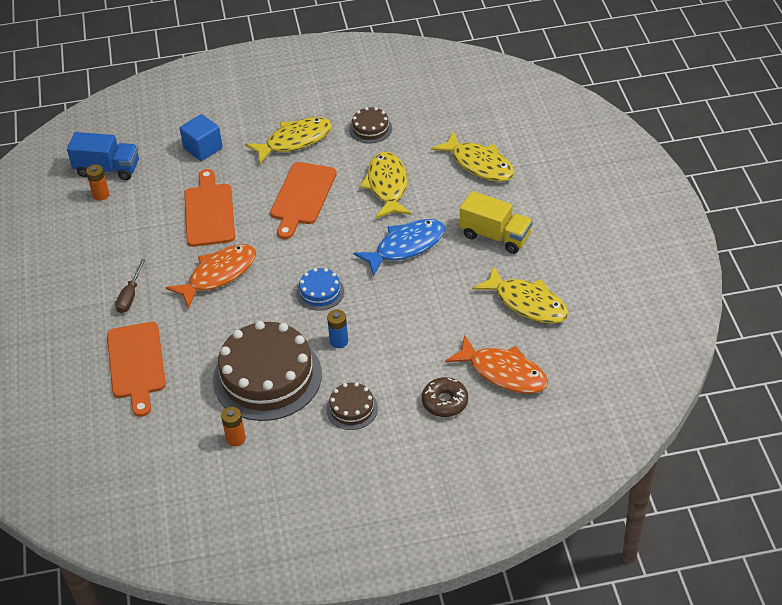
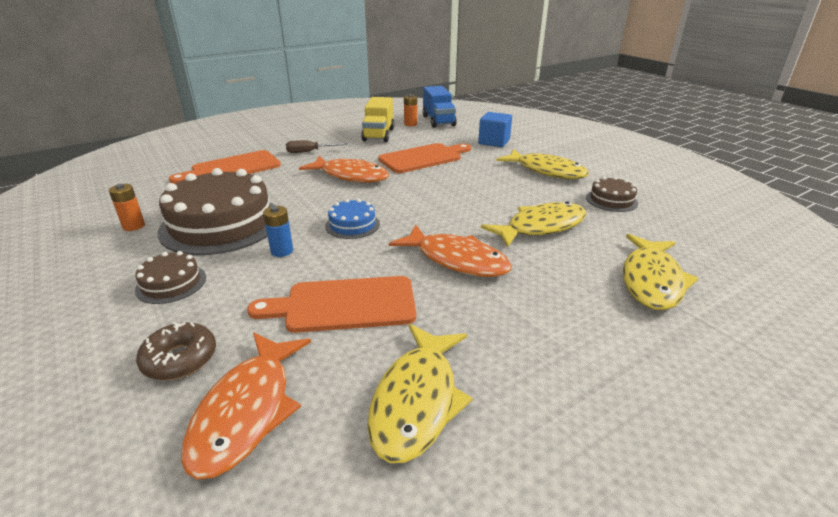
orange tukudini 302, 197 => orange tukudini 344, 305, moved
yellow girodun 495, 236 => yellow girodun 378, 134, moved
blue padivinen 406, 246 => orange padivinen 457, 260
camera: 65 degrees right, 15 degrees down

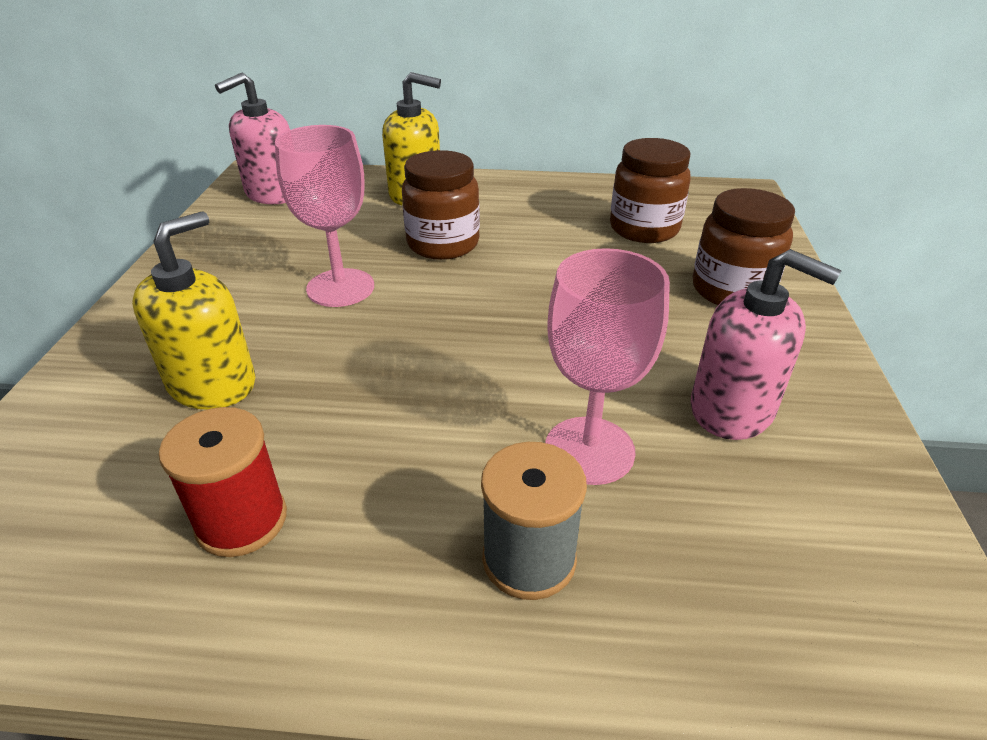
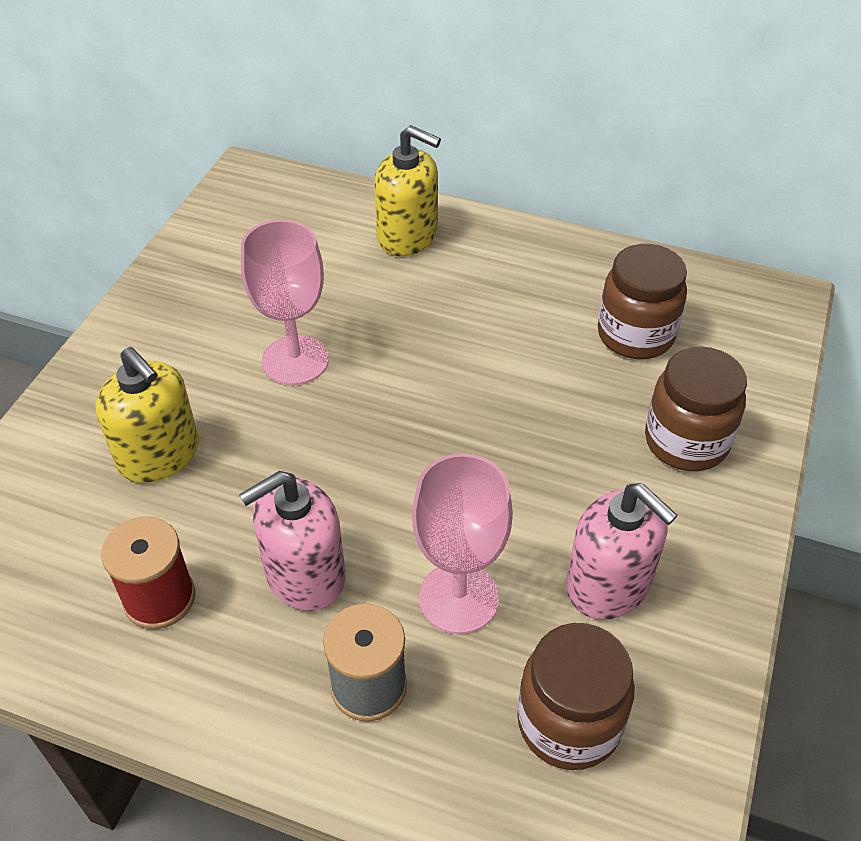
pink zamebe 273, 193 => pink zamebe 304, 574, moved
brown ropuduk 443, 244 => brown ropuduk 569, 722, moved
yellow zamebe 212, 384 => yellow zamebe 159, 455, 90 degrees clockwise
camera: 15 degrees right, 10 degrees up

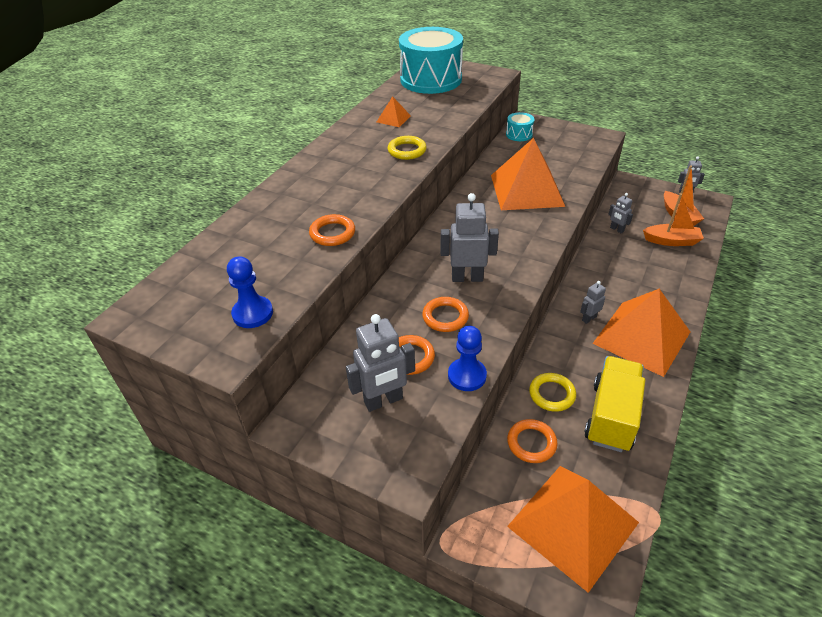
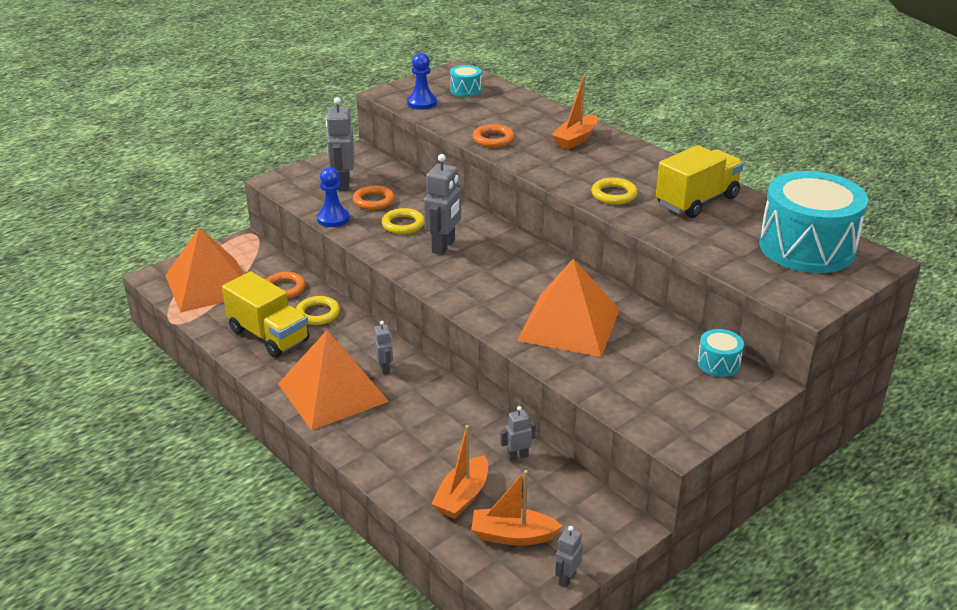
nothing => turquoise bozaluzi 465, 90
nothing => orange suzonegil 575, 139
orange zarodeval 393, 119 => yellow girodun 697, 201
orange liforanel 445, 317 => yellow liforanel 403, 224
camera: 110 degrees right, 10 degrees down

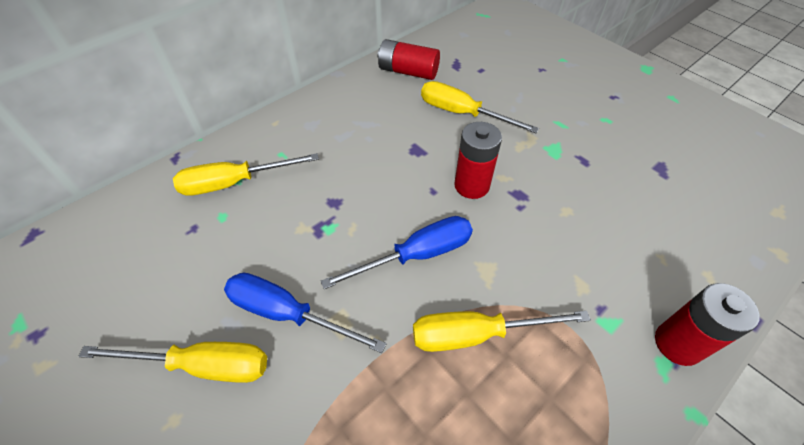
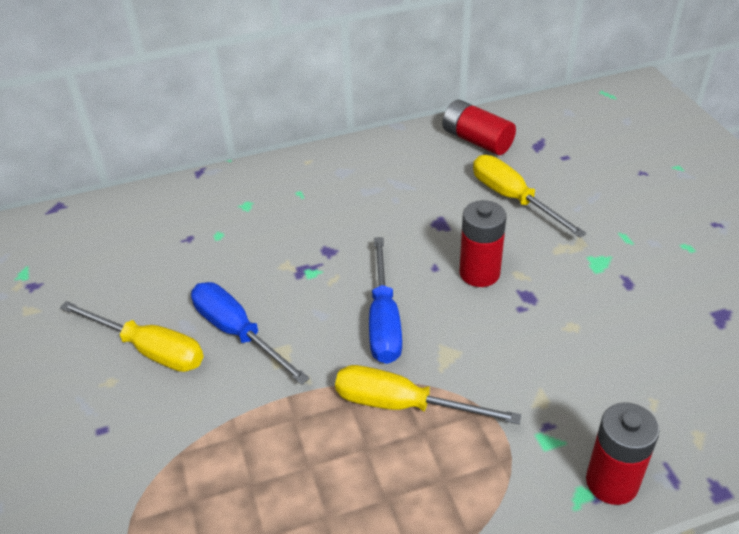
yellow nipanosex 234, 183 => nothing
blue nipanosex 417, 255 => blue nipanosex 384, 320, 90 degrees clockwise
camera: 25 degrees right, 10 degrees down

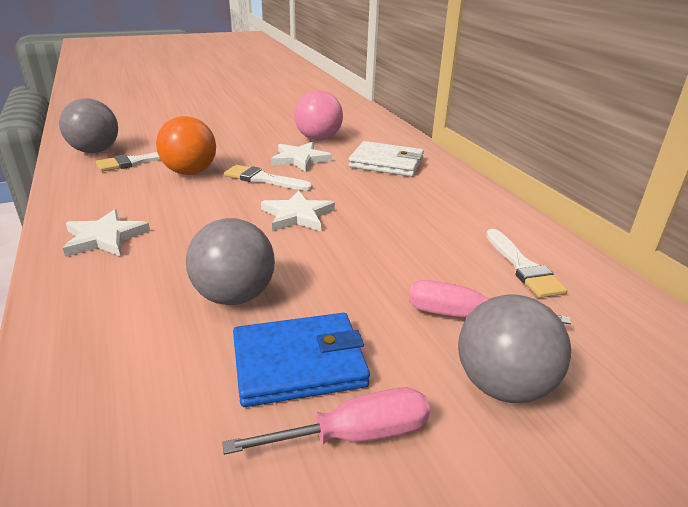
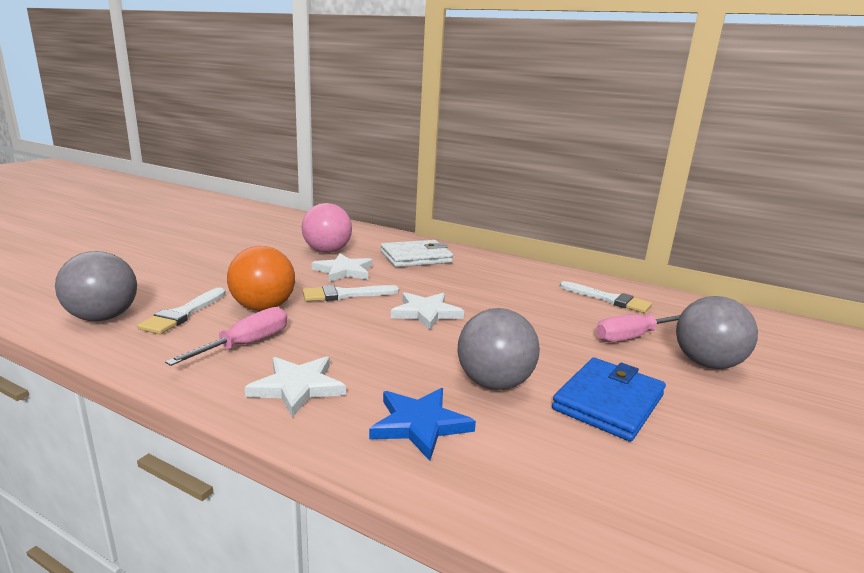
nothing => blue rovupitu 420, 424
pink nipanosex 354, 435 => pink nipanosex 246, 344, moved
camera: 40 degrees left, 10 degrees down

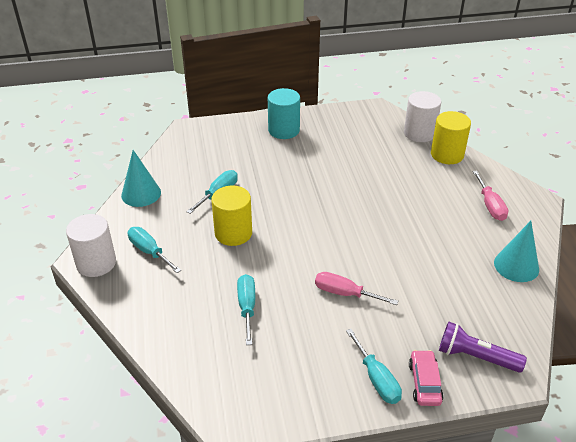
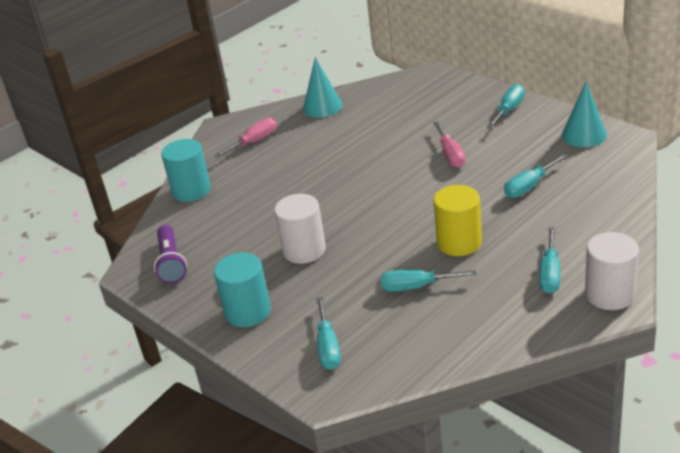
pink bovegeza 424, 383 => nothing
nothing => turquoise nipanosex 328, 347
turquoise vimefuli 141, 194 => turquoise vimefuli 584, 135, moved
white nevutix 419, 133 => white nevutix 304, 250, moved
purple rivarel 475, 357 => purple rivarel 171, 263, moved
yellow nevutix 447, 154 => turquoise nevutix 191, 190
camera: 120 degrees left, 5 degrees down

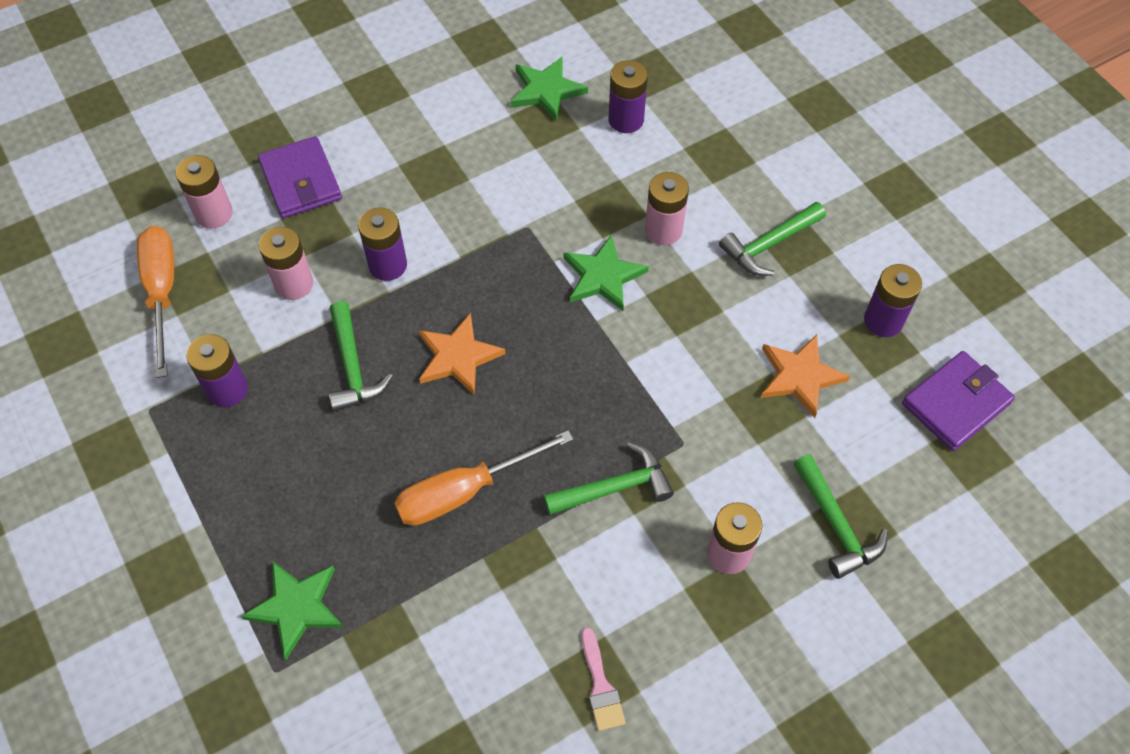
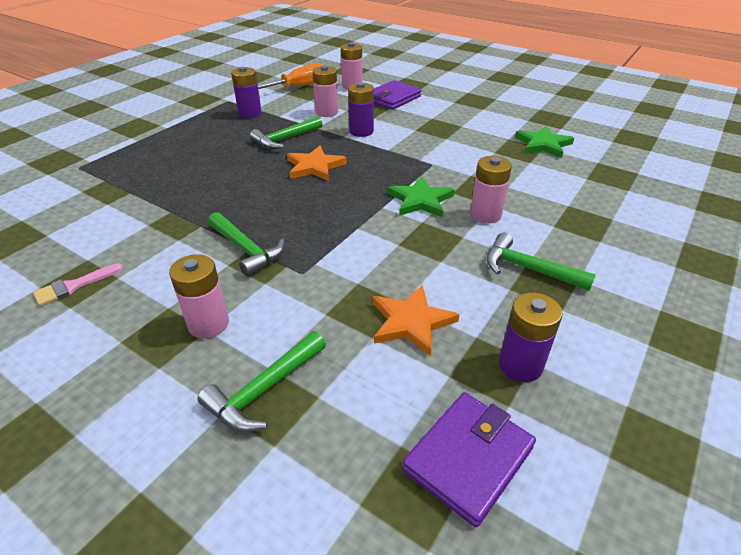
green rovupitu 296, 607 => nothing
orange nipanosex 465, 491 => nothing
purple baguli 626, 120 => nothing
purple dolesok 956, 403 => purple dolesok 468, 458, 75 degrees counterclockwise
camera: 65 degrees right, 20 degrees down

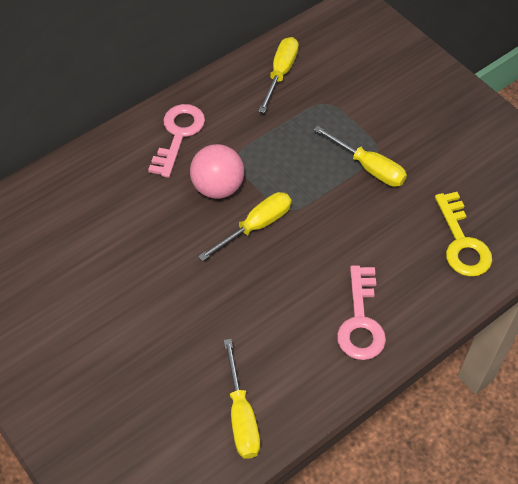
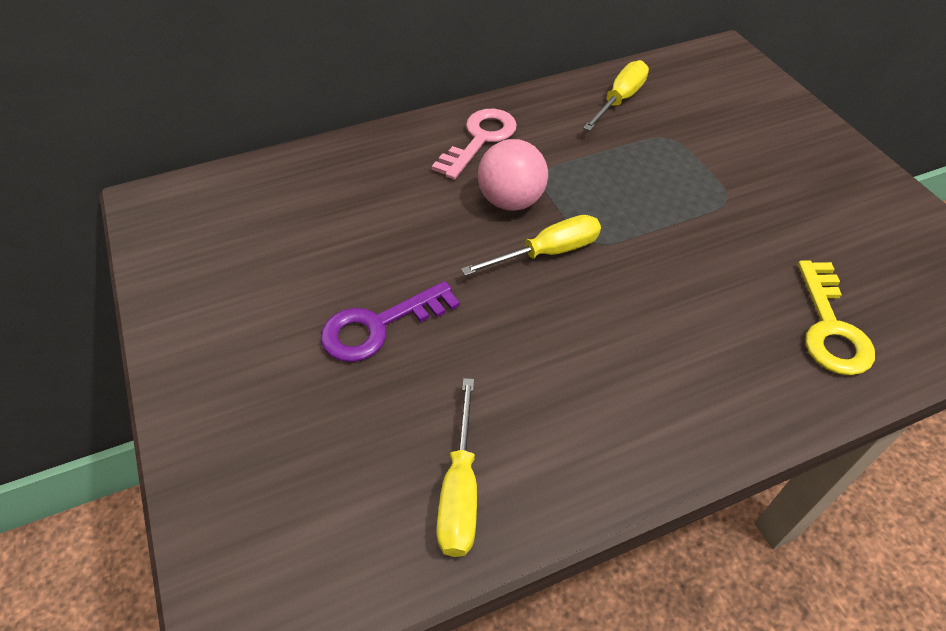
yellow nipanosex 368, 167 => nothing
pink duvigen 360, 321 => nothing
nothing => purple duvigen 379, 326
camera: 15 degrees right, 5 degrees down

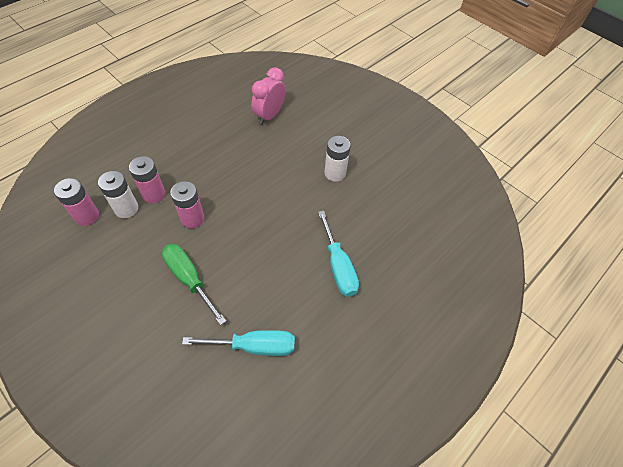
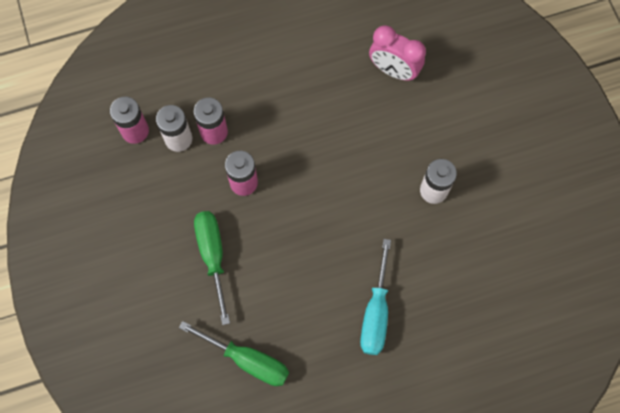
turquoise nipanosex 254, 346 => green nipanosex 247, 360
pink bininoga 269, 116 => pink bininoga 393, 70, 120 degrees counterclockwise
camera: 30 degrees right, 15 degrees up

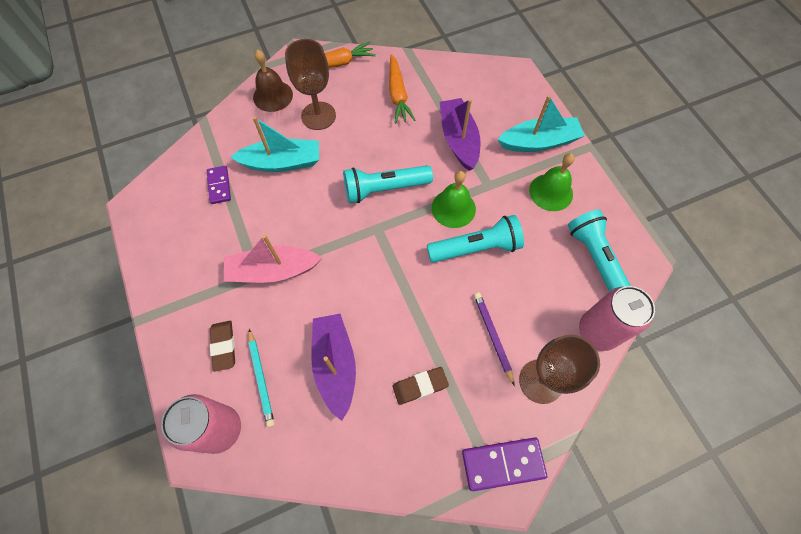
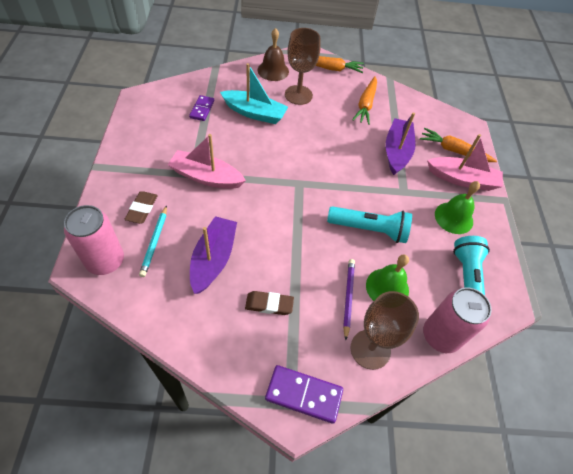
turquoise rivarel 384, 189 => nothing
nothing => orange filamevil 453, 151
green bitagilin 453, 208 => green bitagilin 387, 287, moved
turquoise suzonegil 539, 142 => pink suzonegil 462, 179
camera: 20 degrees right, 10 degrees down

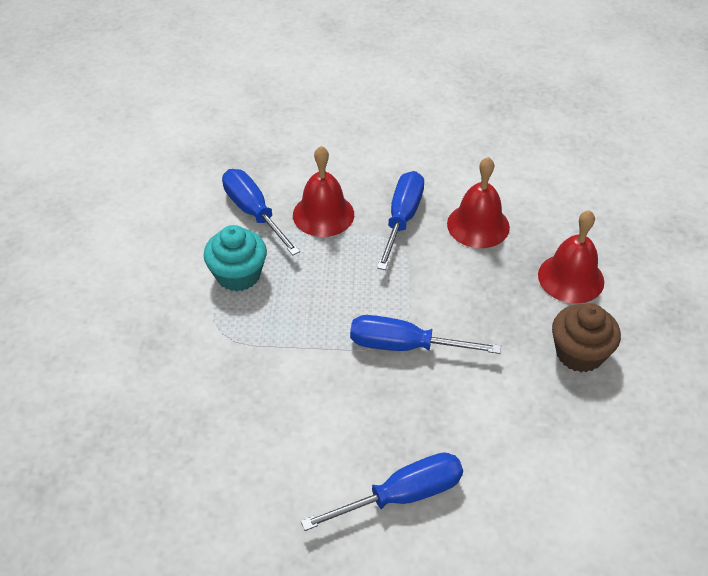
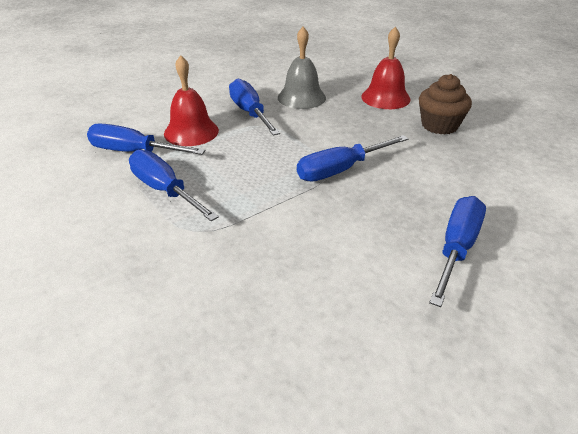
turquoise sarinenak 238, 275 => blue nipanosex 165, 190
red bitagilin 478, 225 => grey bitagilin 301, 97
camera: 40 degrees left, 10 degrees down

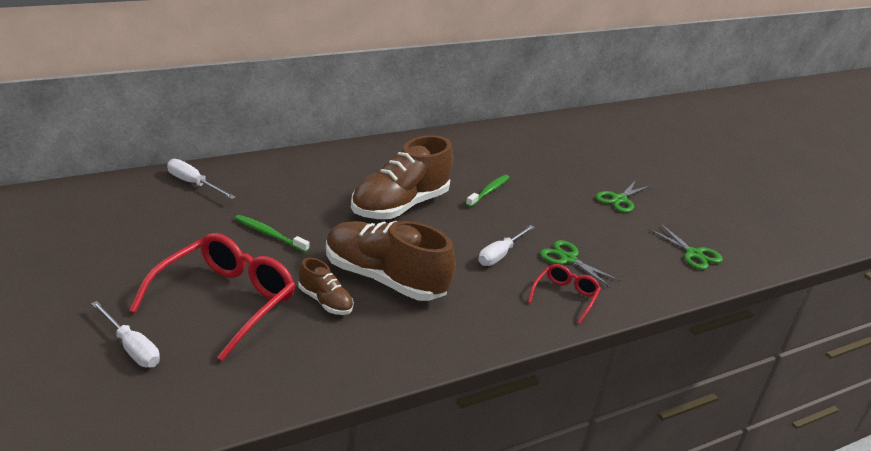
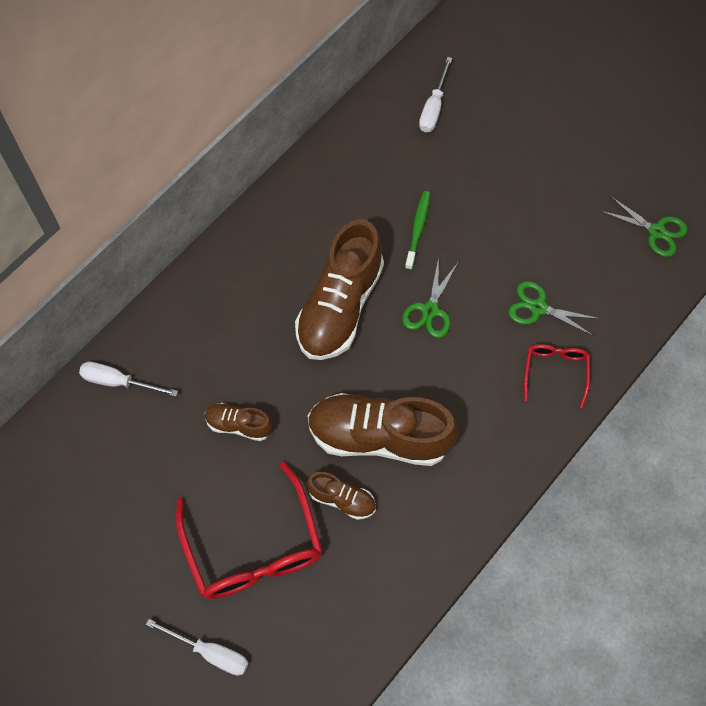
white nipanosex 500, 255 => white nipanosex 433, 107, moved
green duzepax 619, 199 => green duzepax 430, 310, moved
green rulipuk 269, 234 => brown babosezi 239, 425
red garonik 225, 301 => red garonik 253, 548, 150 degrees clockwise
camera: 15 degrees left, 35 degrees up

